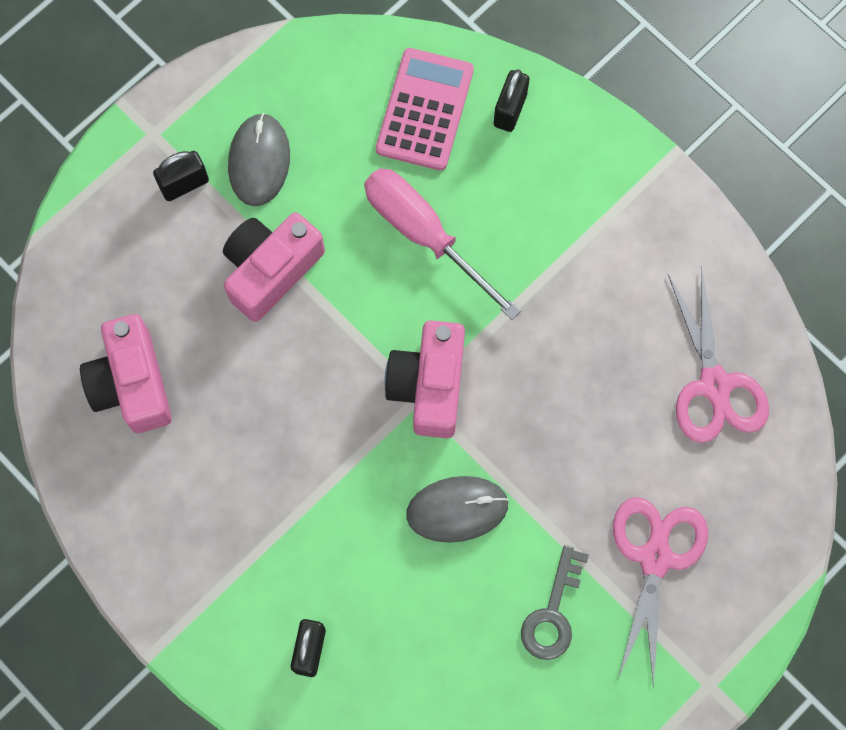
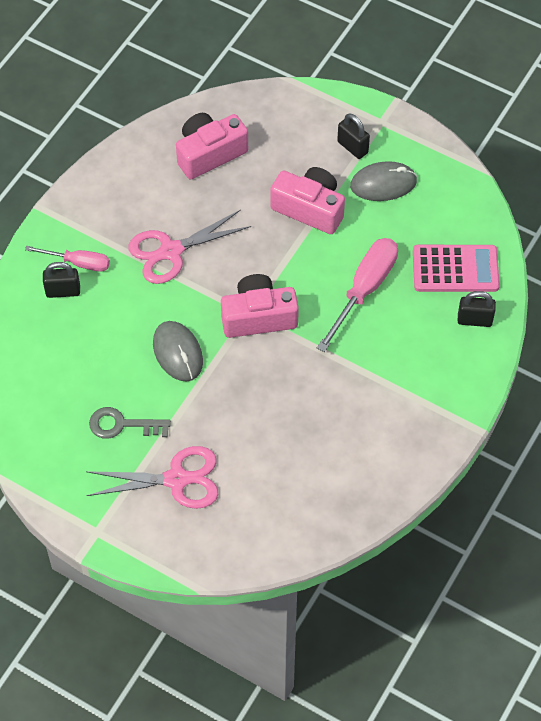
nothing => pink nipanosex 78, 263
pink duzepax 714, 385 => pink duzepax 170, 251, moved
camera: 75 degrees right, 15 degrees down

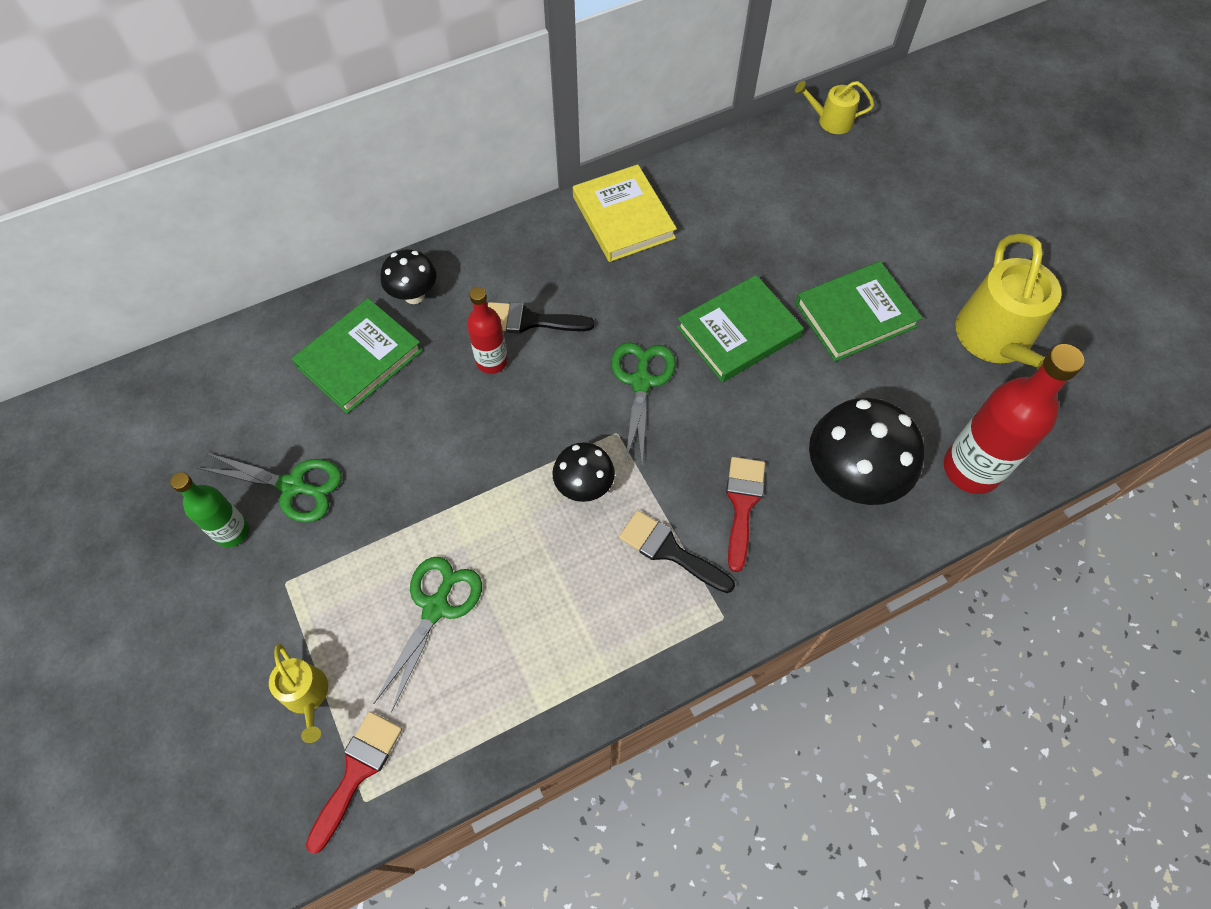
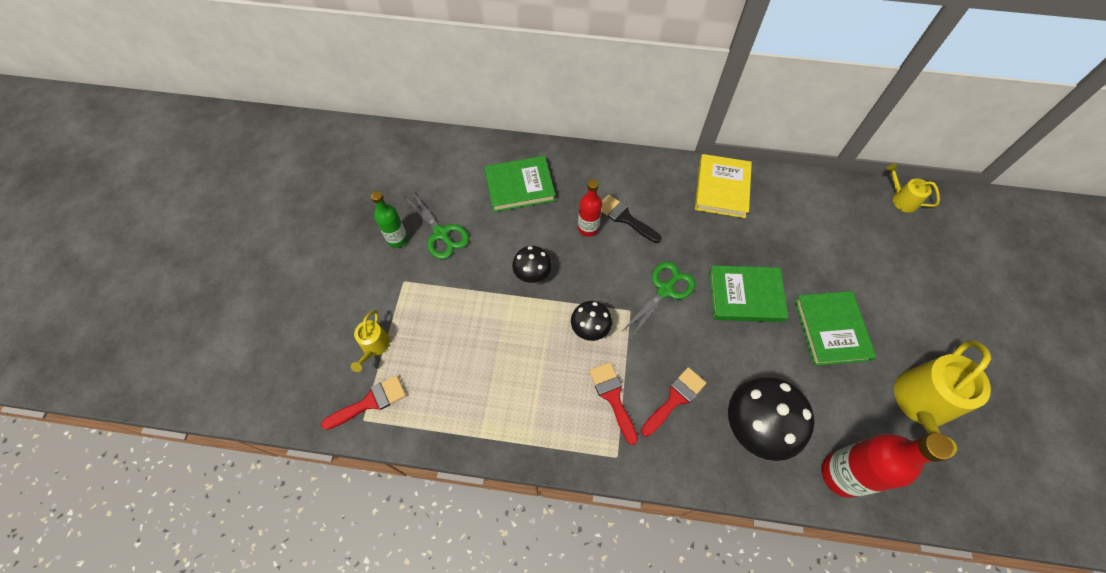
green duzepax 436, 607 => nothing
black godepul 414, 295 => black godepul 532, 275, moved
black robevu 669, 551 => red robevu 612, 397
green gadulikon 855, 315 => green gadulikon 831, 329, 75 degrees clockwise
camera: 35 degrees right, 0 degrees up

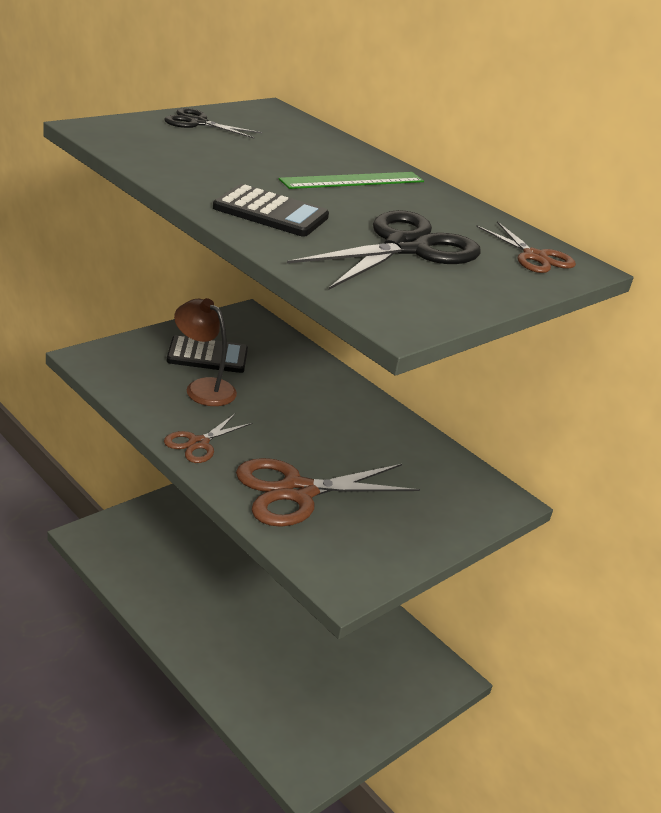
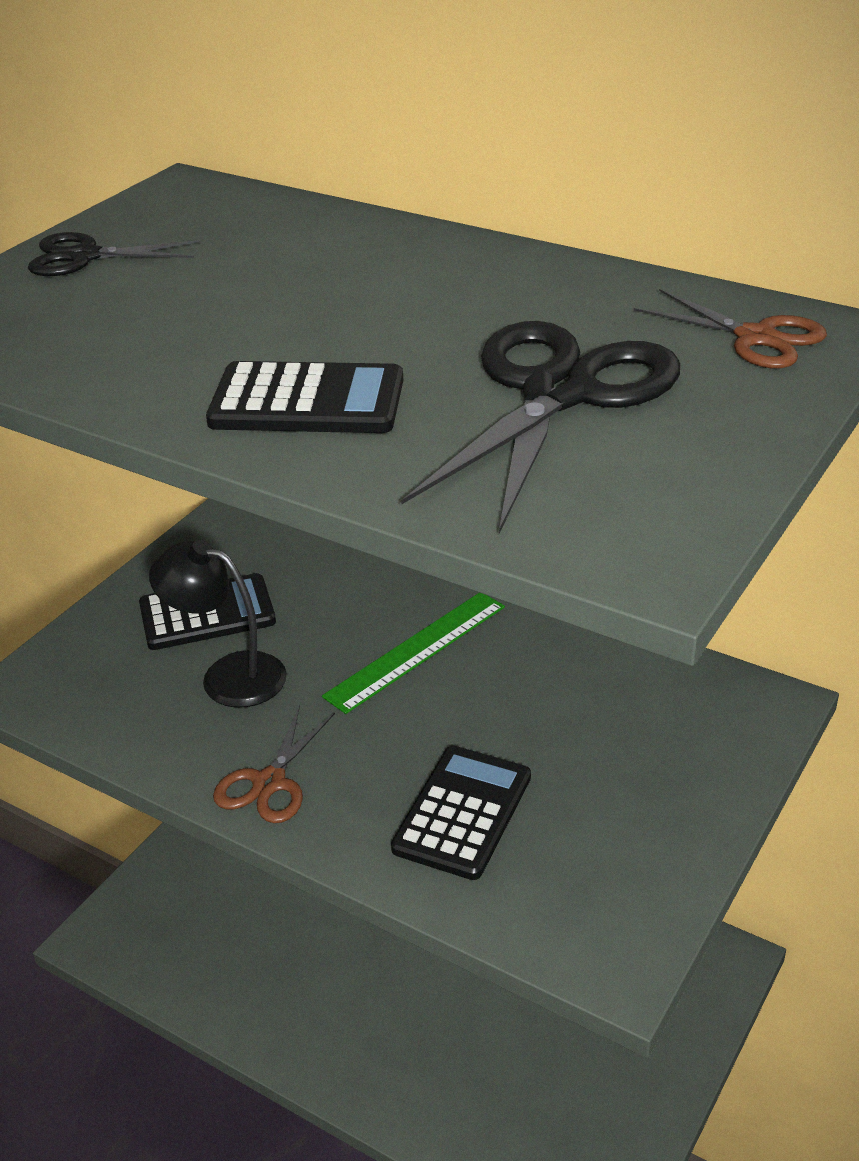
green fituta 353, 180 => green fituta 416, 650, moved
brown duzepax 298, 492 => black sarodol 463, 813
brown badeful 203, 388 => black badeful 228, 675
camera: 10 degrees left, 5 degrees up

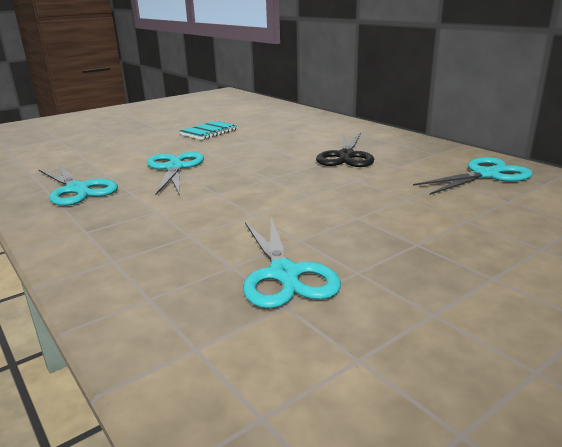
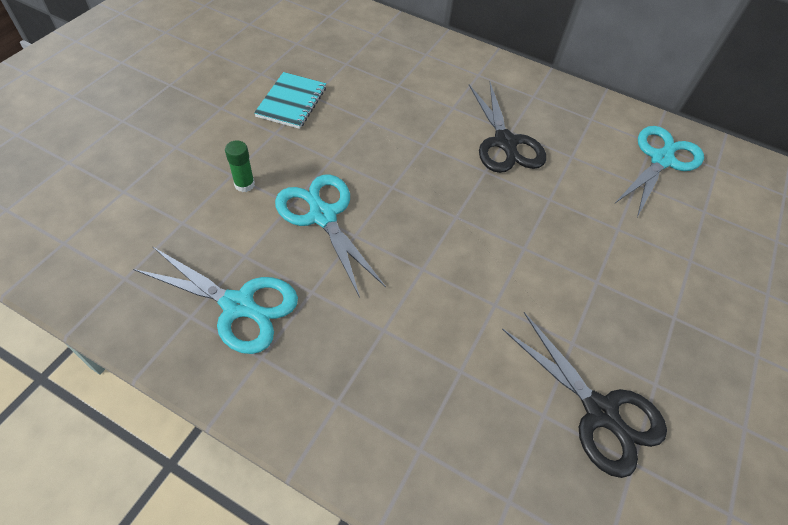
nothing => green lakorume 244, 184
turquoise duzepax 284, 274 => black duzepax 600, 411
camera: 30 degrees left, 30 degrees up

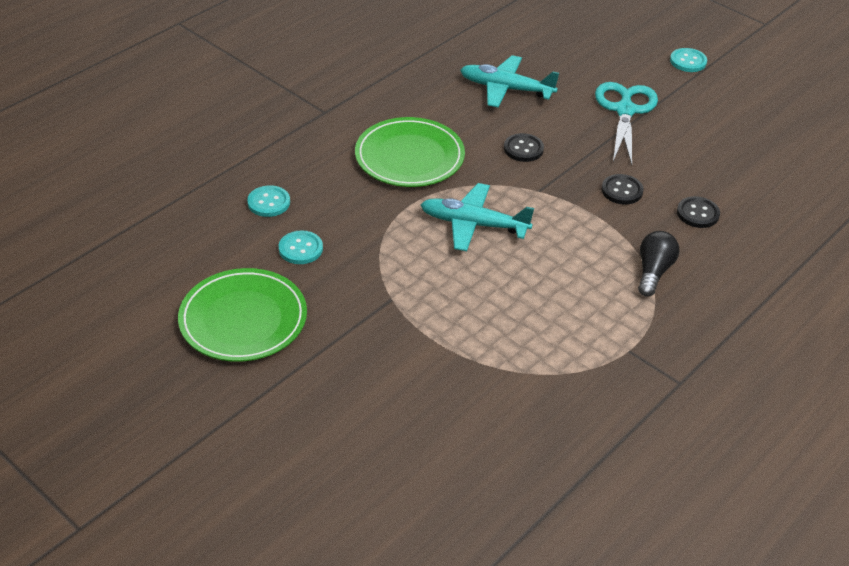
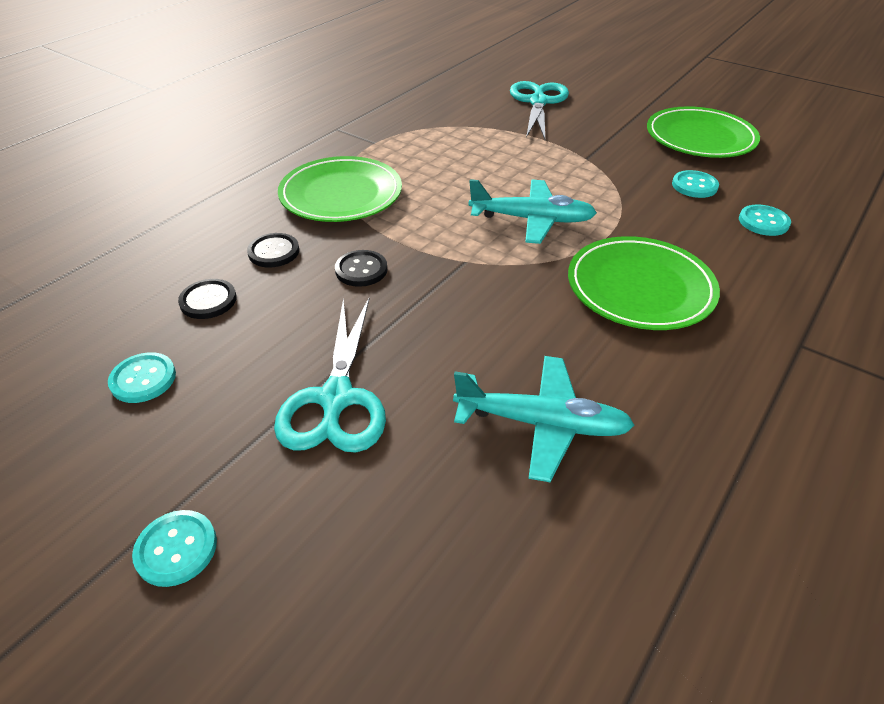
nothing => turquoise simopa 143, 379
nothing => turquoise duzepax 538, 102
black simopa 523, 149 => black simopa 208, 300, moved
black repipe 653, 272 => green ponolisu 341, 194
camera: 175 degrees right, 0 degrees up

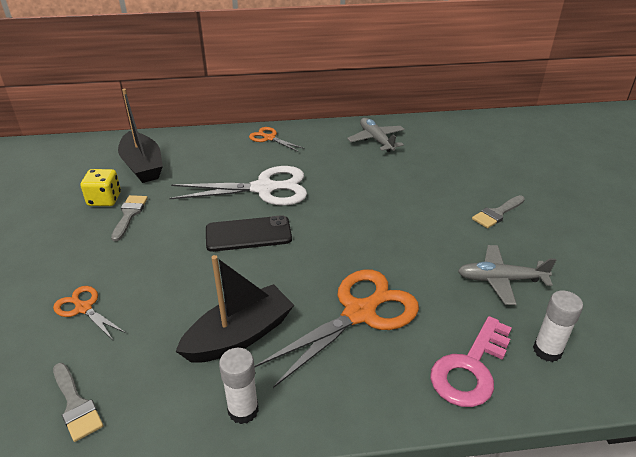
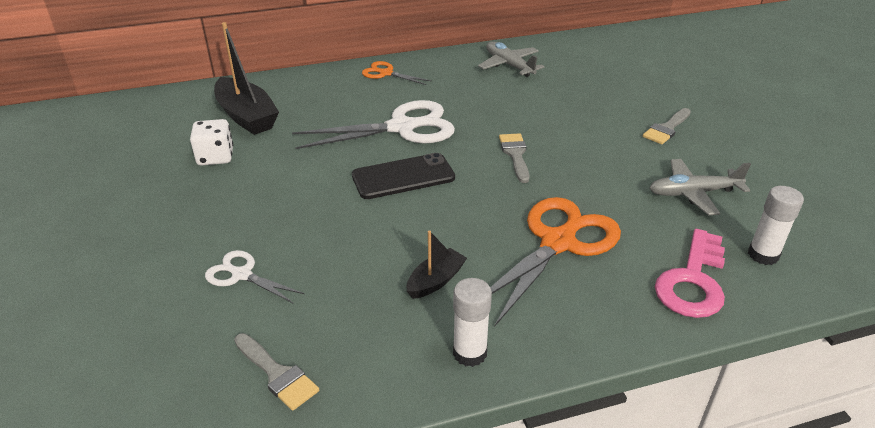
grey robevu 129, 214 => grey robevu 515, 154, moved
orange duzepax 84, 308 => white duzepax 242, 275
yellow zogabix 104, 199 => white zogabix 215, 157
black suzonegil 239, 336 => black suzonegil 435, 281, x0.55
camera: 10 degrees left, 0 degrees up

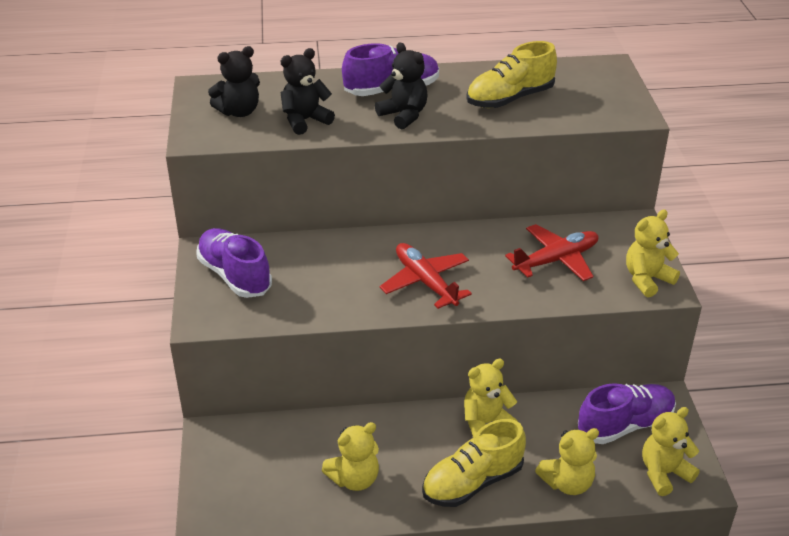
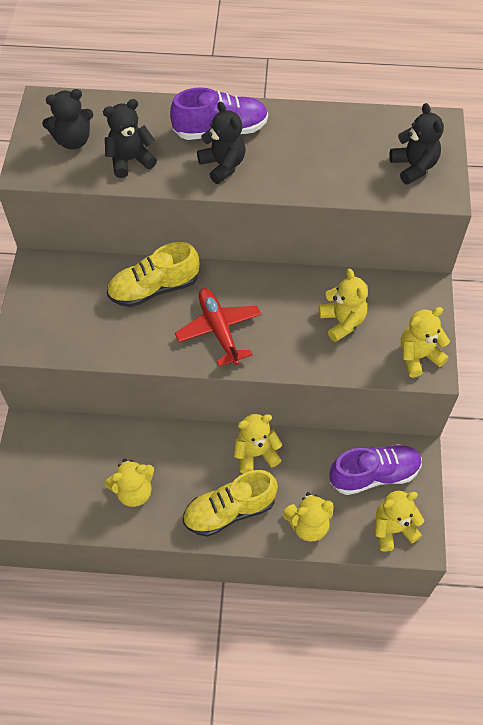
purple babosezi 235, 276 => nothing
nothing => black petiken 413, 167
yellow babosezi 510, 99 => yellow babosezi 154, 288, moved
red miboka 556, 260 => yellow petiken 342, 322
camera: 10 degrees right, 20 degrees up

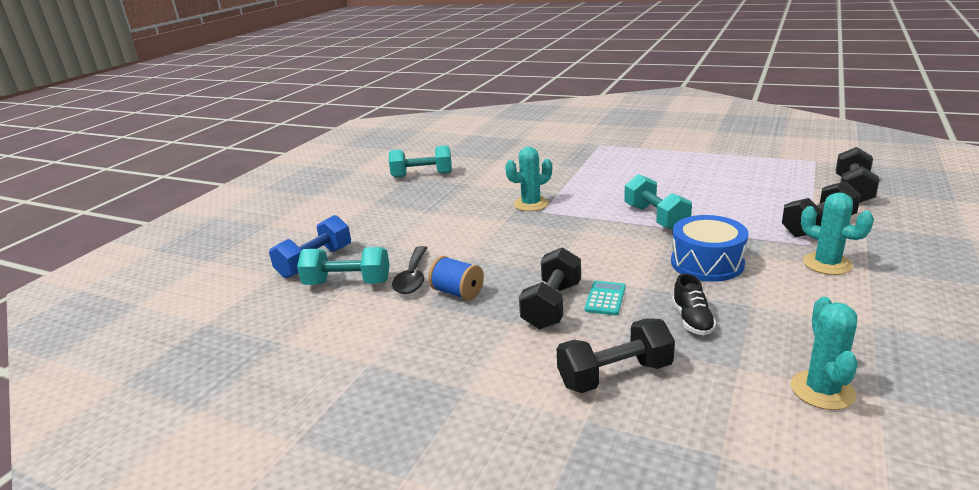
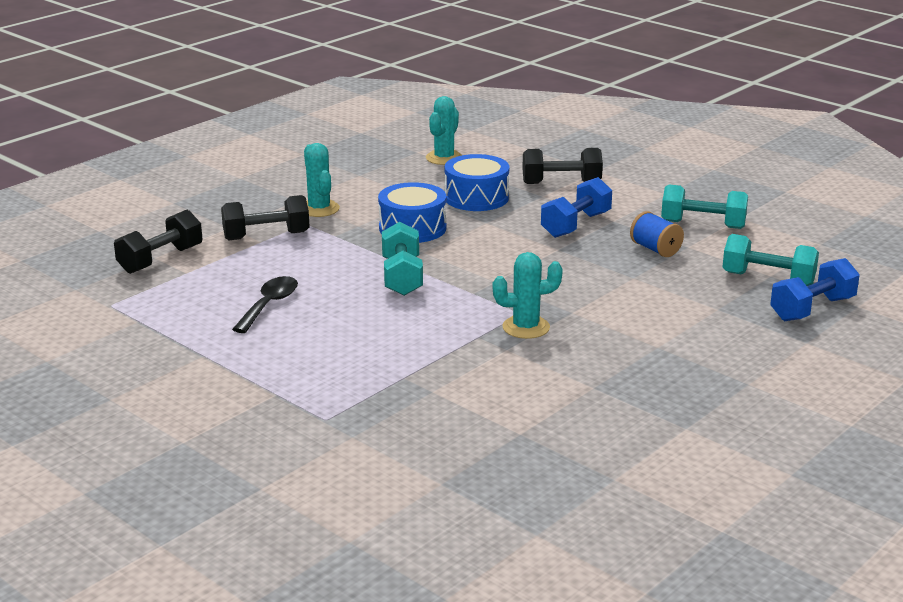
turquoise sarodol 605, 298 => nothing
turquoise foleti 422, 175 => turquoise foleti 703, 224, moved
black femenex 413, 277 => black femenex 269, 305, moved
black babosezi 692, 320 => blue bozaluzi 476, 197
black foleti 552, 305 => blue foleti 575, 225
camera: 165 degrees left, 0 degrees up

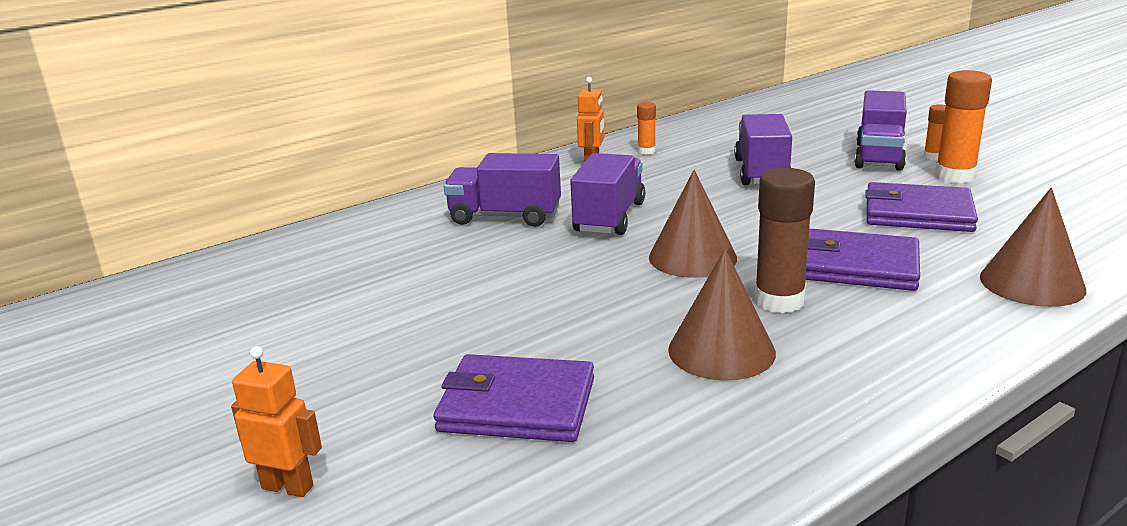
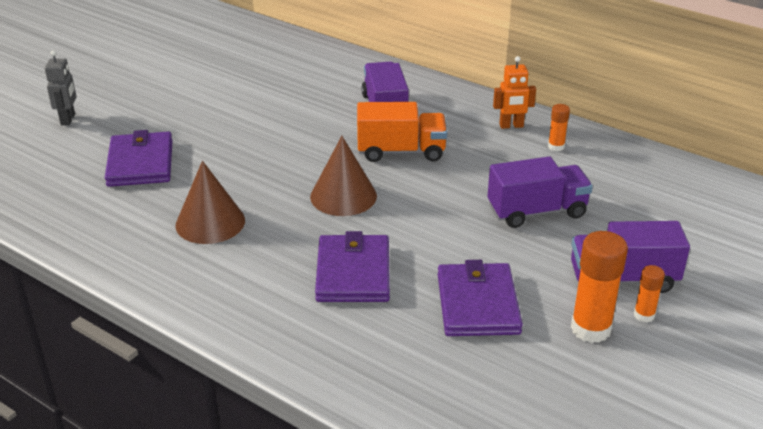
brown lakorume 779, 301 => nothing
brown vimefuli 1032, 283 => nothing
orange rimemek 288, 487 => grey rimemek 68, 119
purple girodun 609, 217 => orange girodun 401, 151
camera: 70 degrees right, 10 degrees up

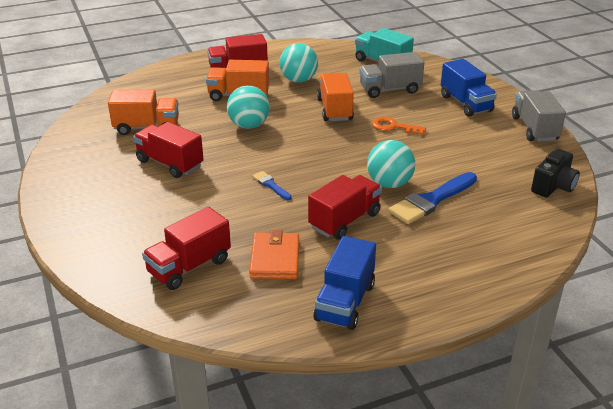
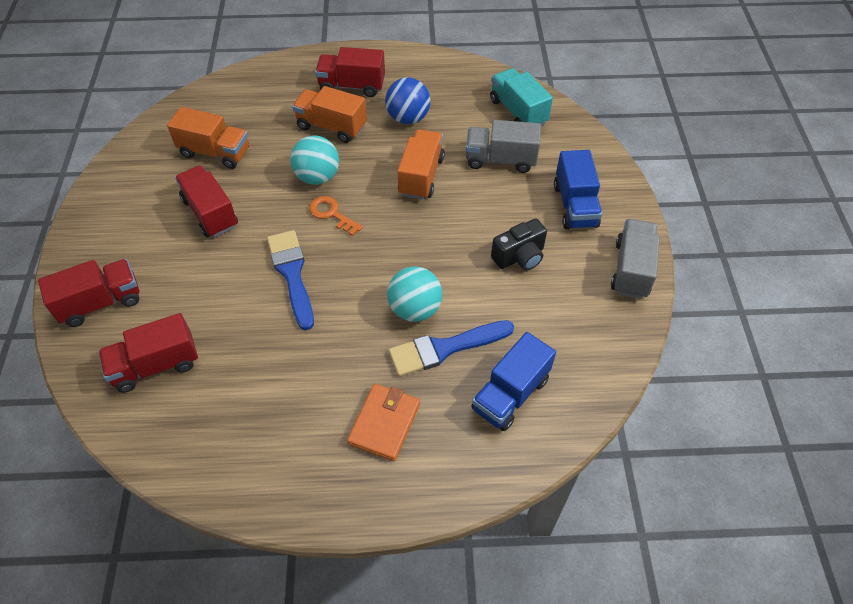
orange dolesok 275, 259 => orange dolesok 384, 423, moved
red girodun 344, 220 => red girodun 101, 302, moved
blue girodun 345, 302 => blue girodun 510, 394, moved
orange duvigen 393, 127 => orange duvigen 332, 214, moved
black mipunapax 553, 186 => black mipunapax 519, 257, moved
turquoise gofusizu 298, 80 => blue gofusizu 408, 118
blue robevu 271, 185 => blue robevu 292, 274, x2.00
camera: 20 degrees right, 20 degrees up

